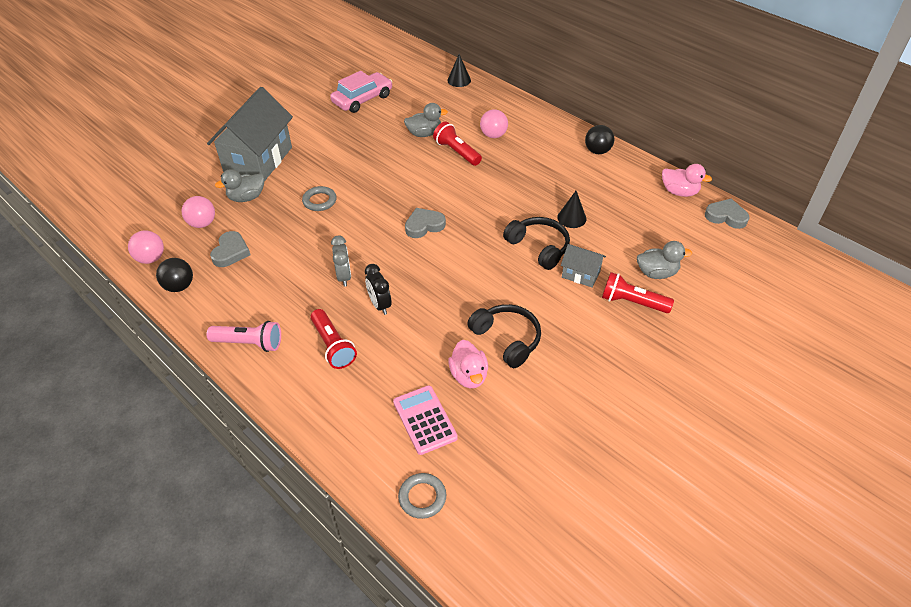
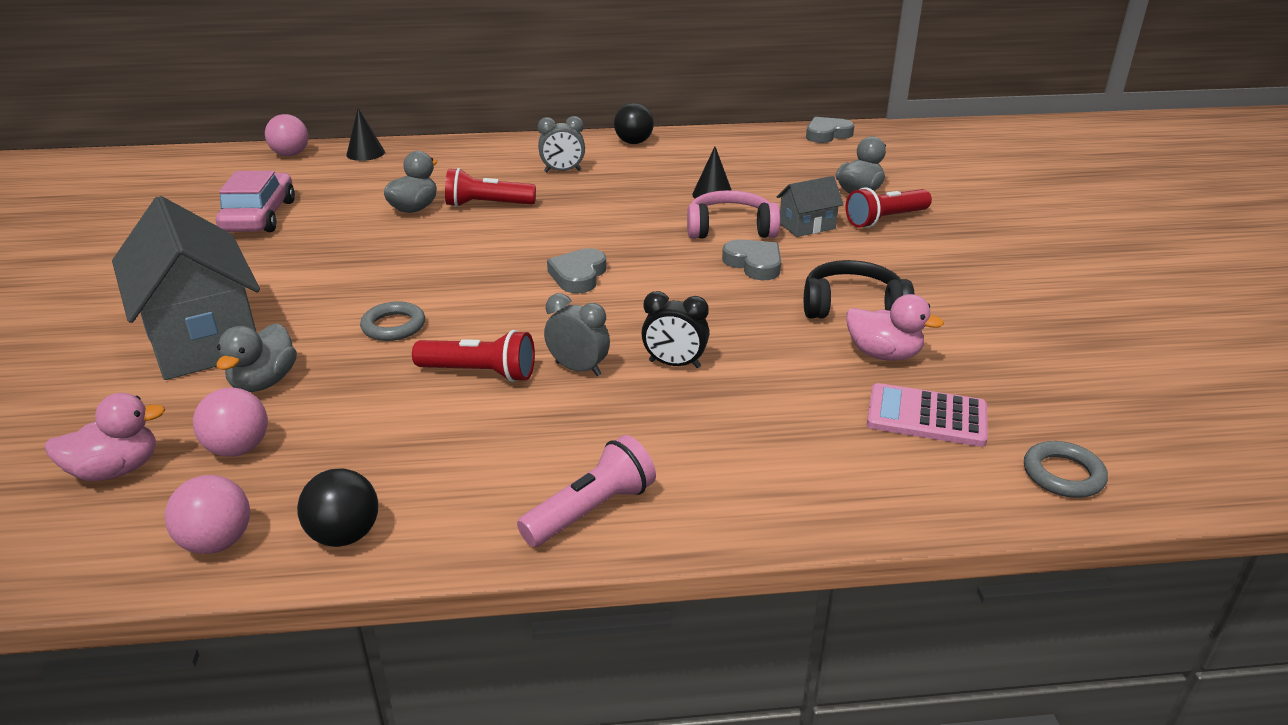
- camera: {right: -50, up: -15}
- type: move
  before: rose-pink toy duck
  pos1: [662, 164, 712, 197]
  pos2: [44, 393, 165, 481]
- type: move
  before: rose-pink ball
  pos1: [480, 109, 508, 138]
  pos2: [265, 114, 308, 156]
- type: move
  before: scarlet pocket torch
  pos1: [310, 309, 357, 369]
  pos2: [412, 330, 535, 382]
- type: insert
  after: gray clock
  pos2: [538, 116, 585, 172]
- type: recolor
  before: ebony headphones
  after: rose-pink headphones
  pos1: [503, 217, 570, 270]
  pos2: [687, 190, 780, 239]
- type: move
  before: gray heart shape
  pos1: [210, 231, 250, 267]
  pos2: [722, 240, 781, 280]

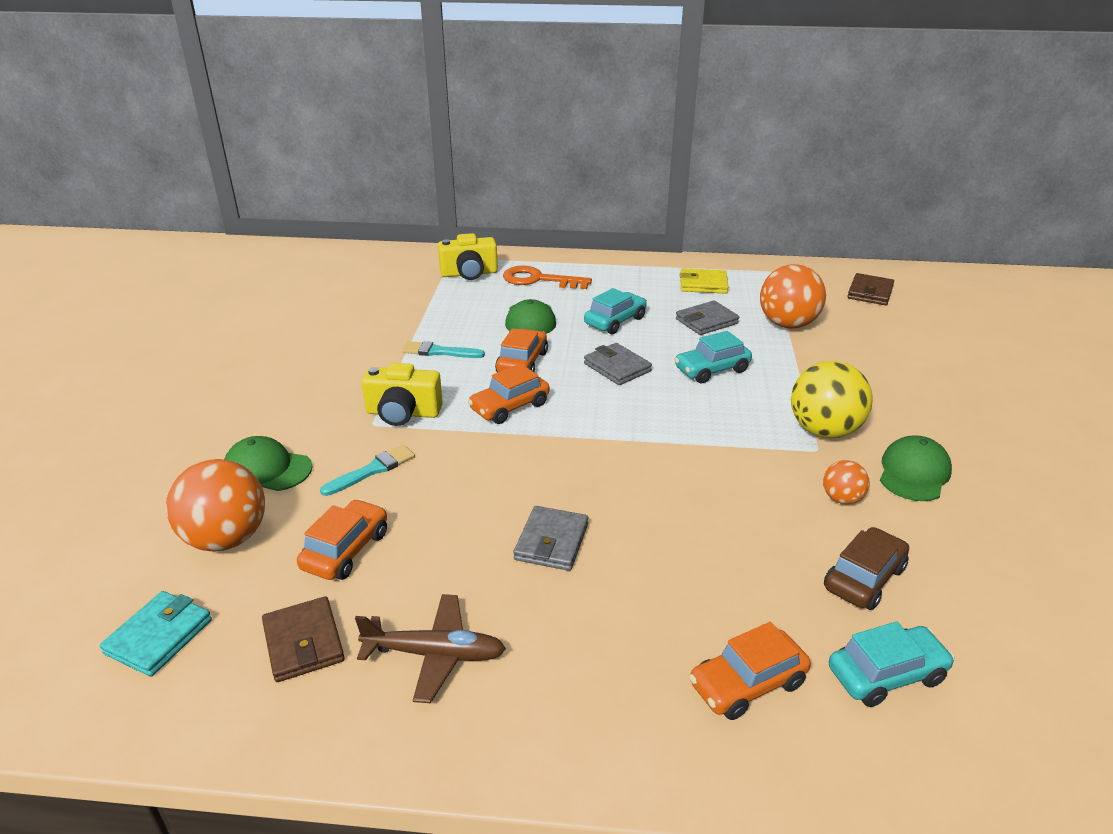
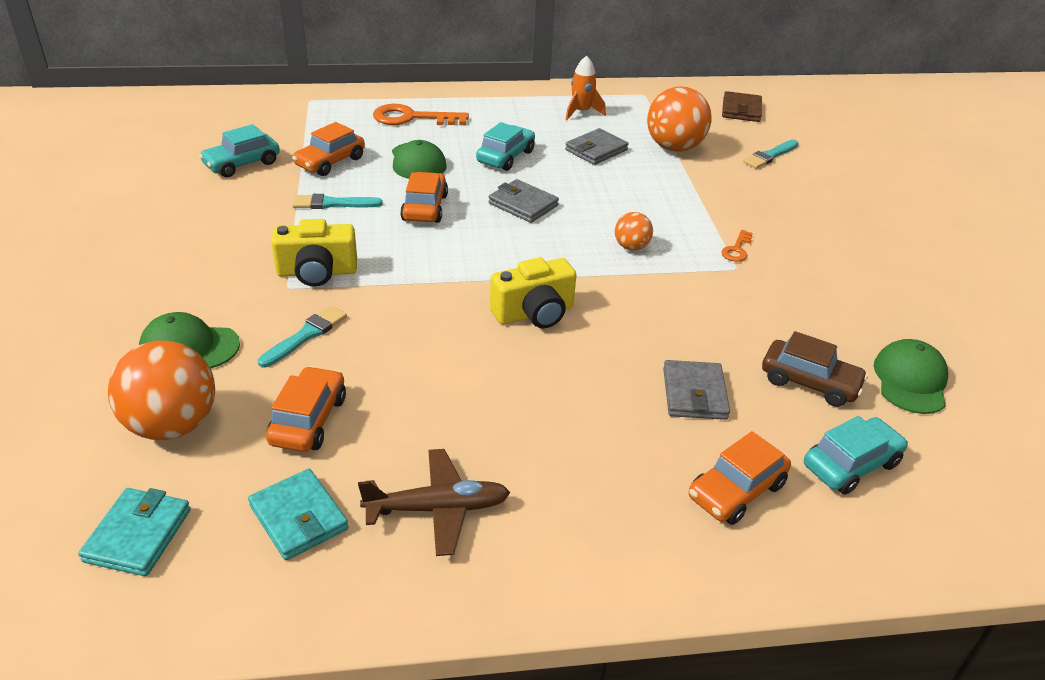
- camera: {right: -15, up: 5}
- type: move
  before: turquoise toy car
  pos1: [674, 331, 752, 383]
  pos2: [199, 124, 280, 177]
- type: recolor
  before: brown billfold
  after: turquoise billfold
  pos1: [262, 596, 345, 682]
  pos2: [248, 469, 349, 560]
- type: move
  before: bright orange toy car
  pos1: [468, 363, 549, 424]
  pos2: [292, 122, 365, 176]
- type: move
  before: yellow camera
  pos1: [438, 233, 498, 280]
  pos2: [490, 257, 576, 328]
- type: replace
  before: yellow billfold
  after: bright orange toy rocket
  pos1: [680, 269, 729, 294]
  pos2: [565, 56, 606, 120]
- type: move
  before: bright orange ball
  pos1: [823, 460, 869, 504]
  pos2: [615, 212, 653, 251]
- type: move
  before: gray billfold
  pos1: [514, 506, 588, 571]
  pos2: [663, 360, 730, 420]
- type: replace
  before: yellow ball
  after: bright orange key
  pos1: [791, 361, 872, 438]
  pos2: [721, 230, 753, 262]
- type: insert
  after: turquoise brush
  pos2: [743, 140, 798, 169]
- type: rotate
  before: brown toy car
  pos1: [824, 527, 909, 610]
  pos2: [762, 331, 868, 407]
  turn: 90
- type: move
  before: emerald cap
  pos1: [880, 436, 952, 501]
  pos2: [874, 339, 948, 414]

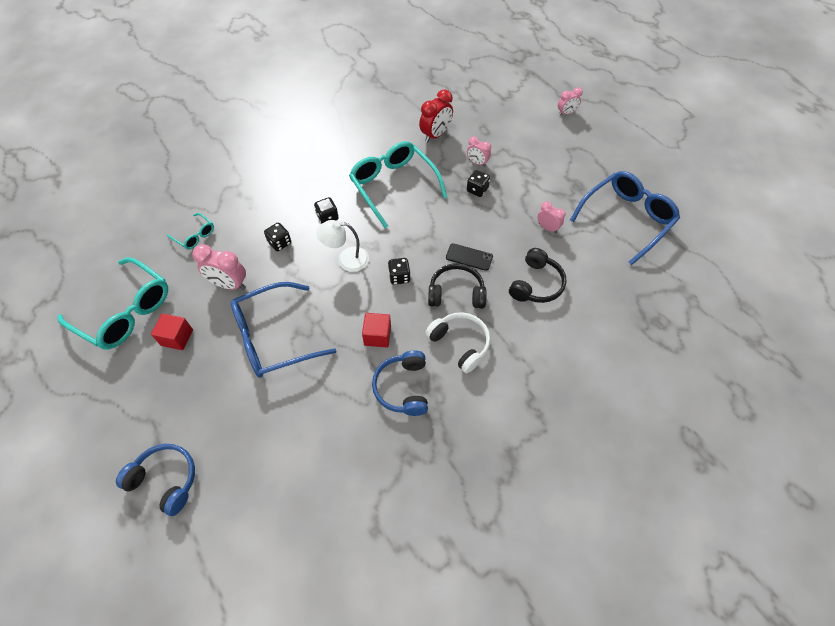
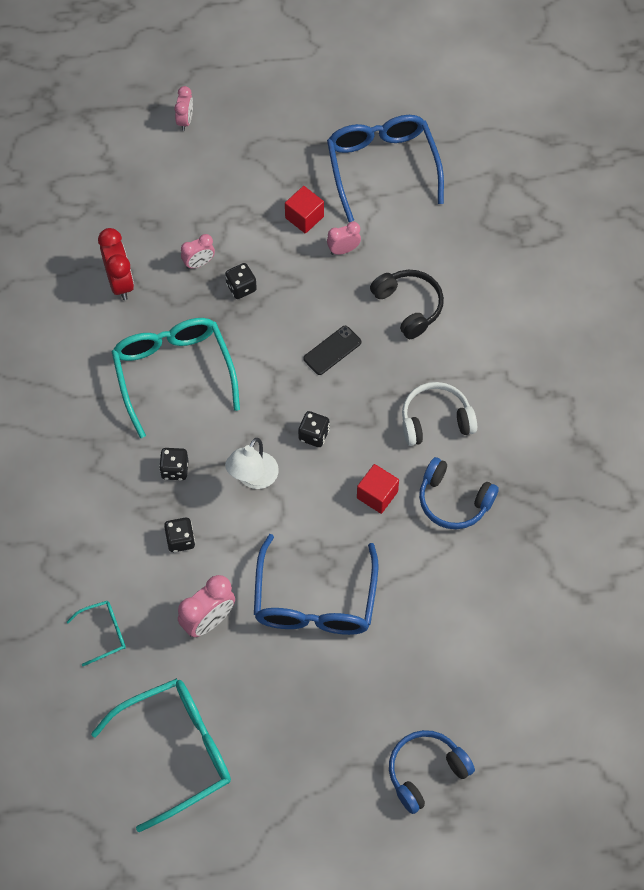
- camera: {right: -60, up: 5}
- type: rotate
  before: turquoise glasses
  pos1: [349, 141, 447, 228]
  pos2: [111, 318, 240, 438]
  turn: 75
- type: move
  before: scarlet solid cube
  pos1: [151, 313, 193, 350]
  pos2: [285, 186, 324, 233]
- type: delete
  before: ebony headphones
  pos1: [428, 263, 487, 309]

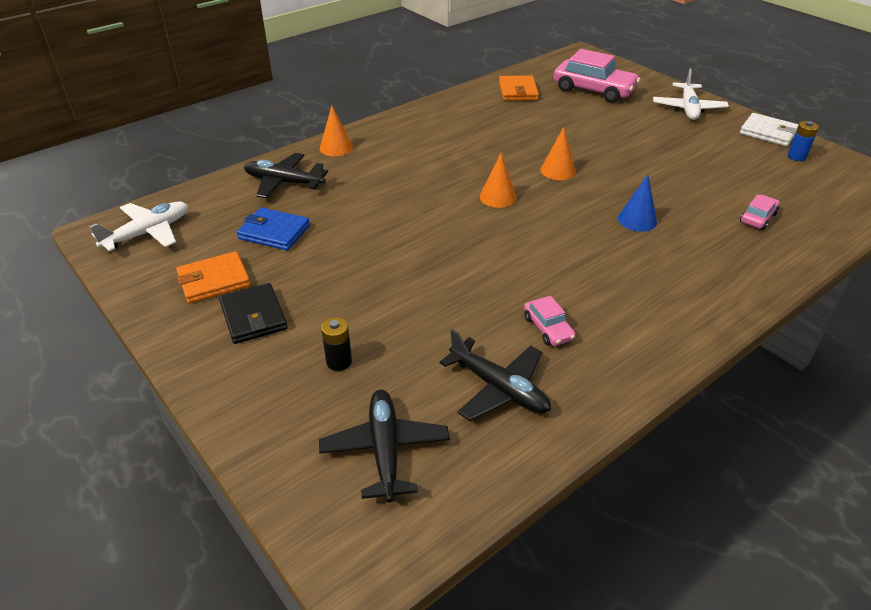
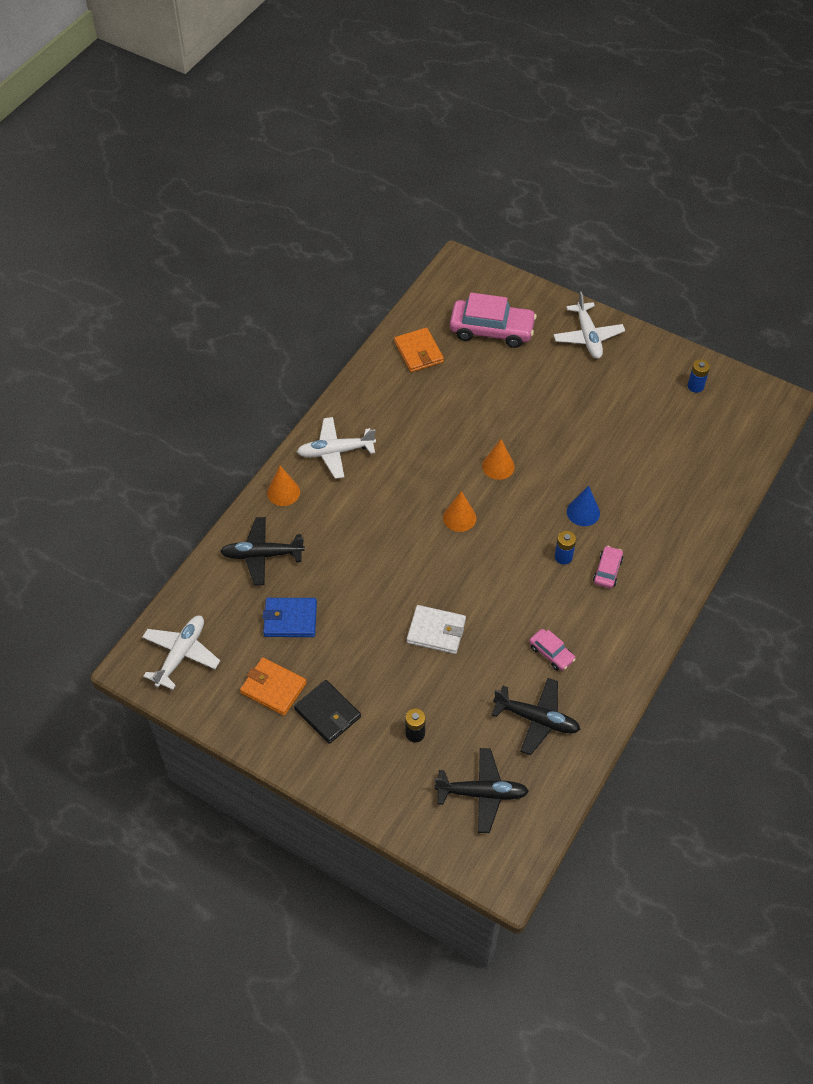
- camera: {right: -20, up: 15}
- type: rotate
  before: bright orange billfold
  pos1: [176, 251, 251, 303]
  pos2: [240, 657, 307, 716]
  turn: 75
- type: insert
  after: white toy plane
  pos2: [297, 417, 376, 479]
- type: move
  before: white billfold
  pos1: [740, 113, 799, 146]
  pos2: [407, 605, 466, 654]
- type: rotate
  before: ebony toy plane
  pos1: [319, 390, 450, 503]
  pos2: [434, 748, 529, 833]
  turn: 120
- type: insert
  after: blue battery
  pos2: [555, 531, 576, 565]
- type: move
  before: rose-pink toy car
  pos1: [740, 195, 780, 230]
  pos2: [593, 546, 623, 589]

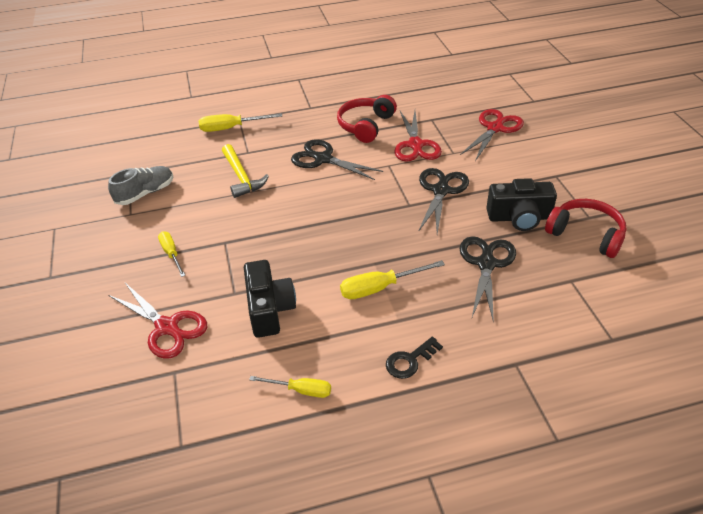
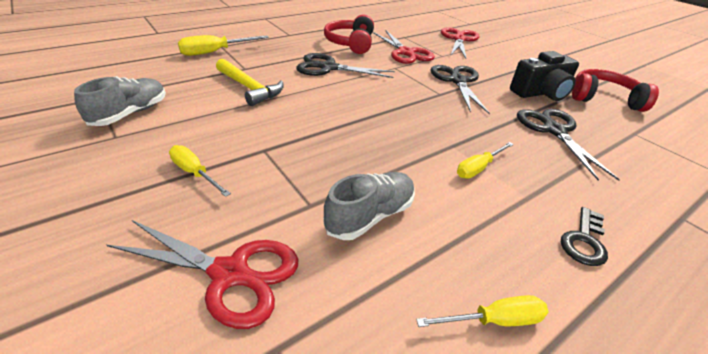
- camera: {right: -25, up: -5}
- type: replace
  before: ebony camera
  after: gray lace-up shoe
  pos1: [244, 260, 296, 338]
  pos2: [323, 172, 415, 240]
- type: resize
  before: yellow screwdriver
  pos1: [340, 260, 445, 299]
  pos2: [457, 142, 514, 179]
  scale: 0.67

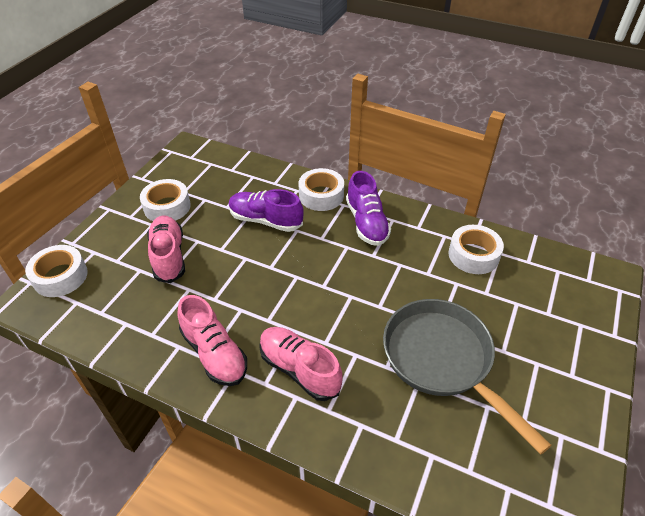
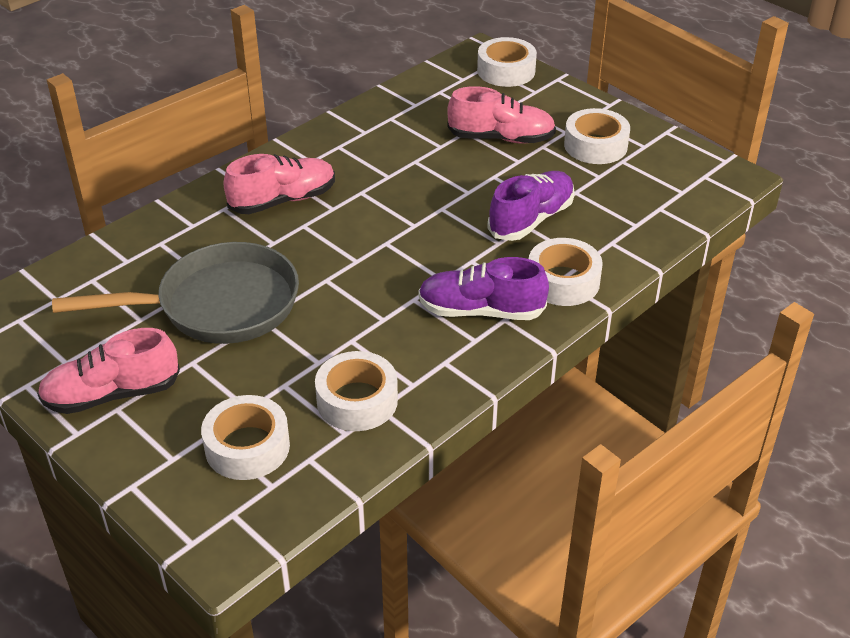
- camera: {right: 110, up: -5}
- type: move
  before: rose-pink lace-up shoe
  pos1: [177, 295, 247, 386]
  pos2: [37, 328, 180, 414]
- type: insert
  after: white sticky tape
  pos2: [201, 395, 290, 480]

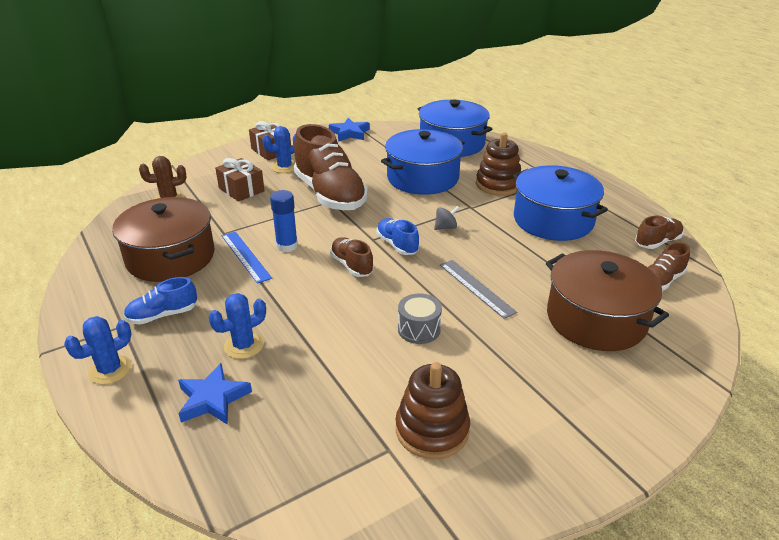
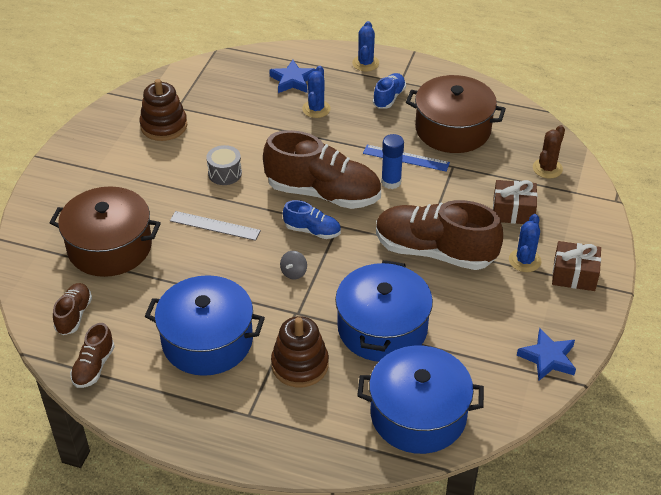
- camera: {right: 140, up: 10}
- type: resize
  before: brown lace-up shoe
  pos1: [330, 237, 374, 277]
  pos2: [263, 130, 381, 209]
  scale: 2.08

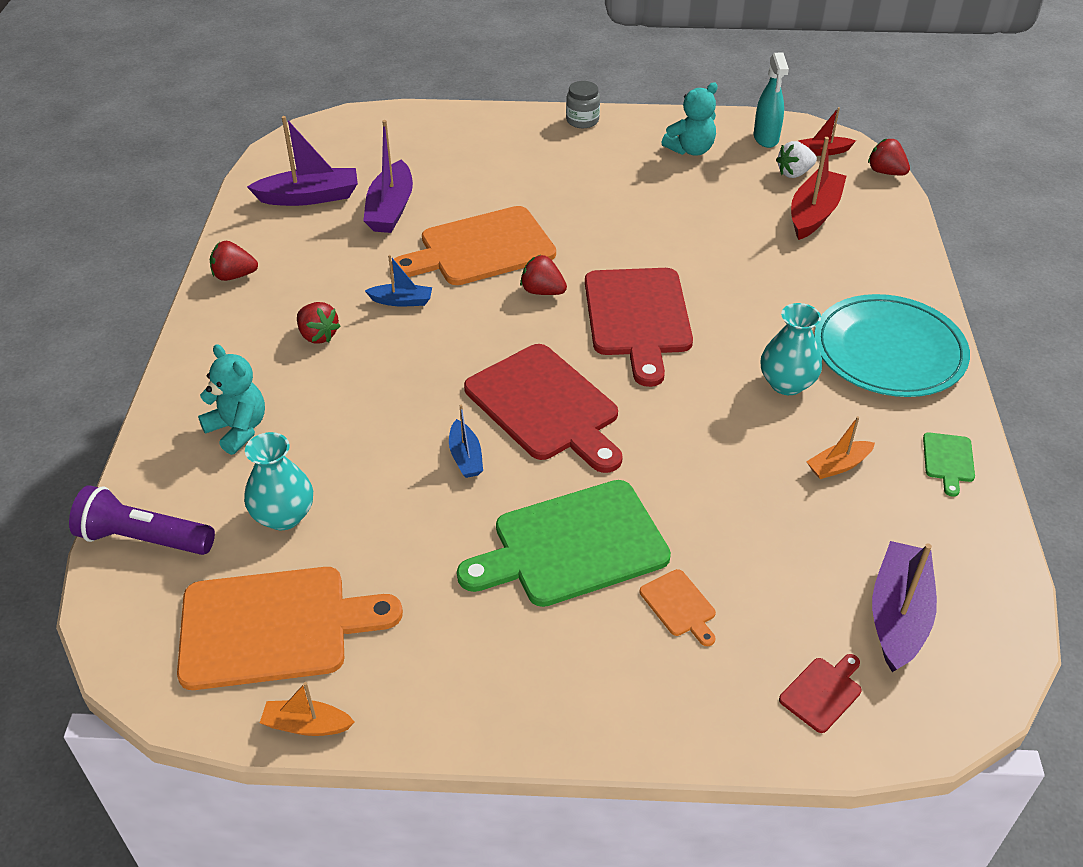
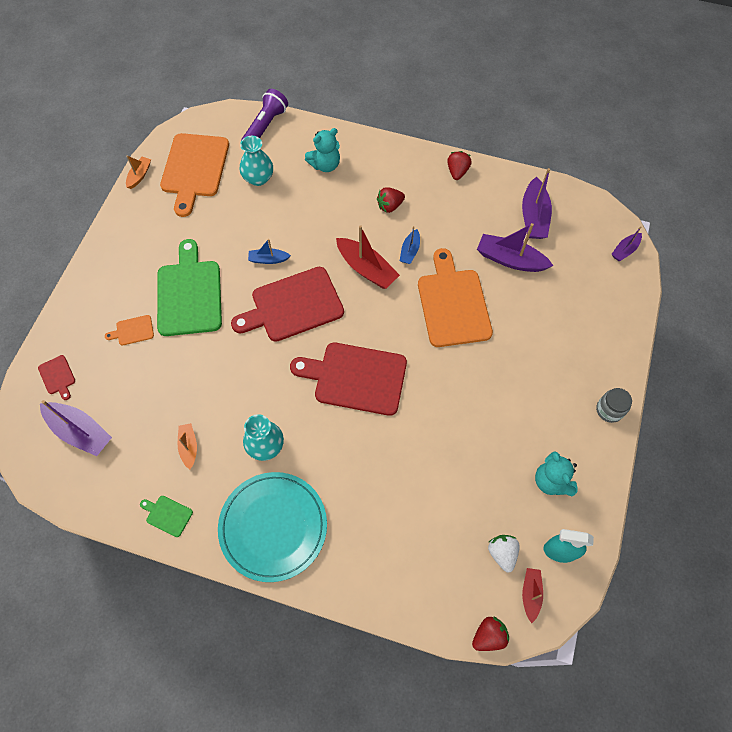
- camera: {right: 105, up: 20}
- type: move
  before: scarlet sailboat
  pos1: [791, 137, 846, 240]
  pos2: [336, 225, 400, 289]
- type: insert
  after: royal purple sailboat
  pos2: [612, 226, 642, 261]
- type: delete
  before: scarlet toy strawberry
  pos1: [520, 255, 567, 295]

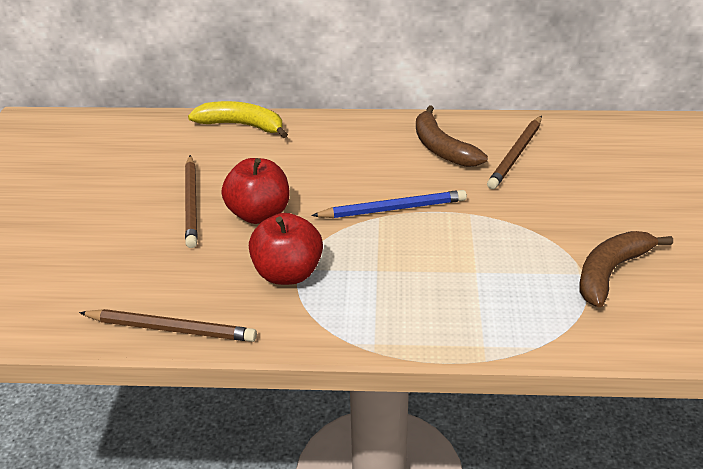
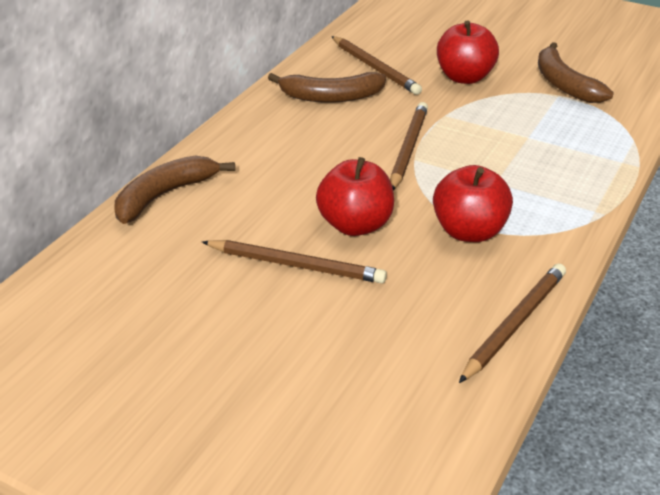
- camera: {right: -65, up: 0}
- type: recolor
  before: yellow banana
  after: brown banana
  pos1: [188, 101, 288, 138]
  pos2: [114, 155, 235, 224]
- type: recolor
  before: blue lead pencil
  after: brown lead pencil
  pos1: [311, 190, 467, 218]
  pos2: [390, 102, 428, 190]
- type: insert
  after: scarlet toy apple
  pos2: [437, 20, 499, 84]

